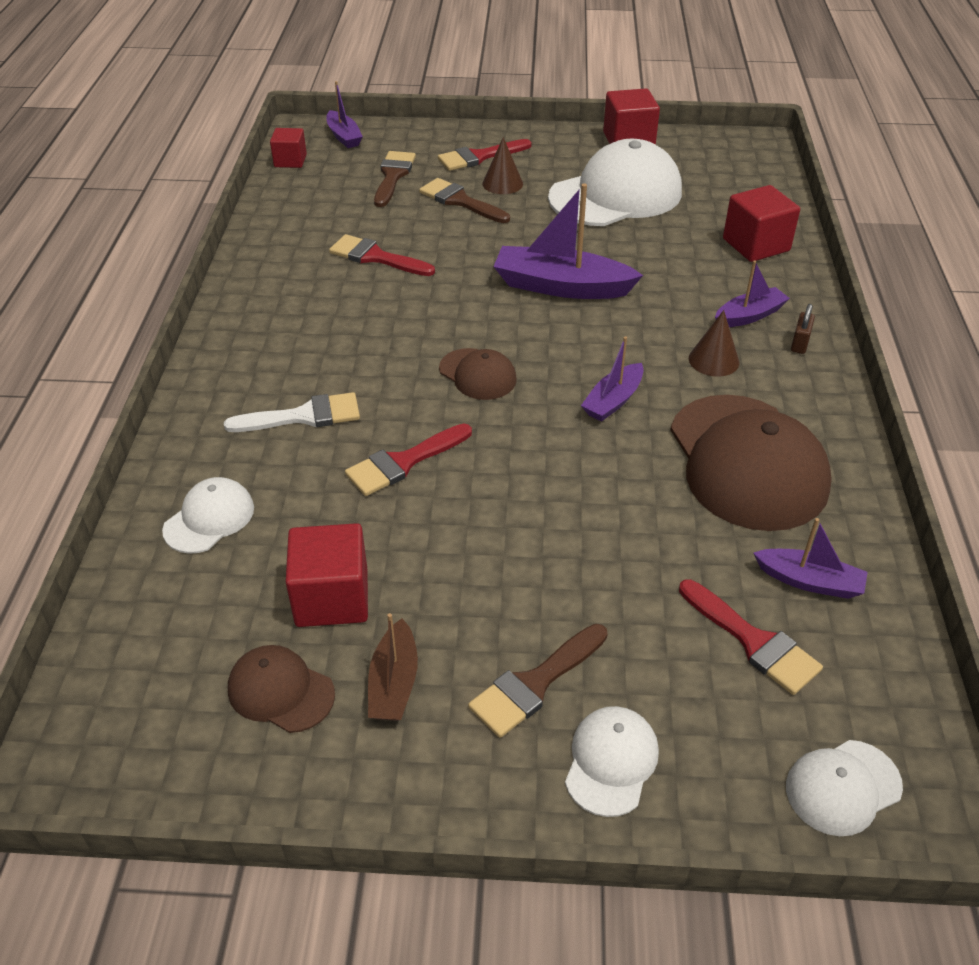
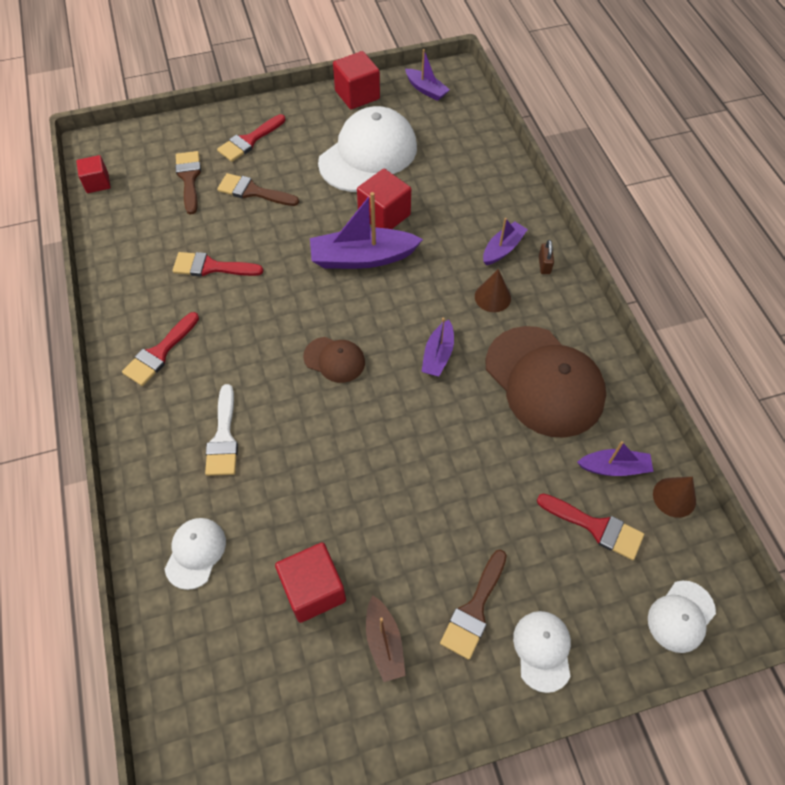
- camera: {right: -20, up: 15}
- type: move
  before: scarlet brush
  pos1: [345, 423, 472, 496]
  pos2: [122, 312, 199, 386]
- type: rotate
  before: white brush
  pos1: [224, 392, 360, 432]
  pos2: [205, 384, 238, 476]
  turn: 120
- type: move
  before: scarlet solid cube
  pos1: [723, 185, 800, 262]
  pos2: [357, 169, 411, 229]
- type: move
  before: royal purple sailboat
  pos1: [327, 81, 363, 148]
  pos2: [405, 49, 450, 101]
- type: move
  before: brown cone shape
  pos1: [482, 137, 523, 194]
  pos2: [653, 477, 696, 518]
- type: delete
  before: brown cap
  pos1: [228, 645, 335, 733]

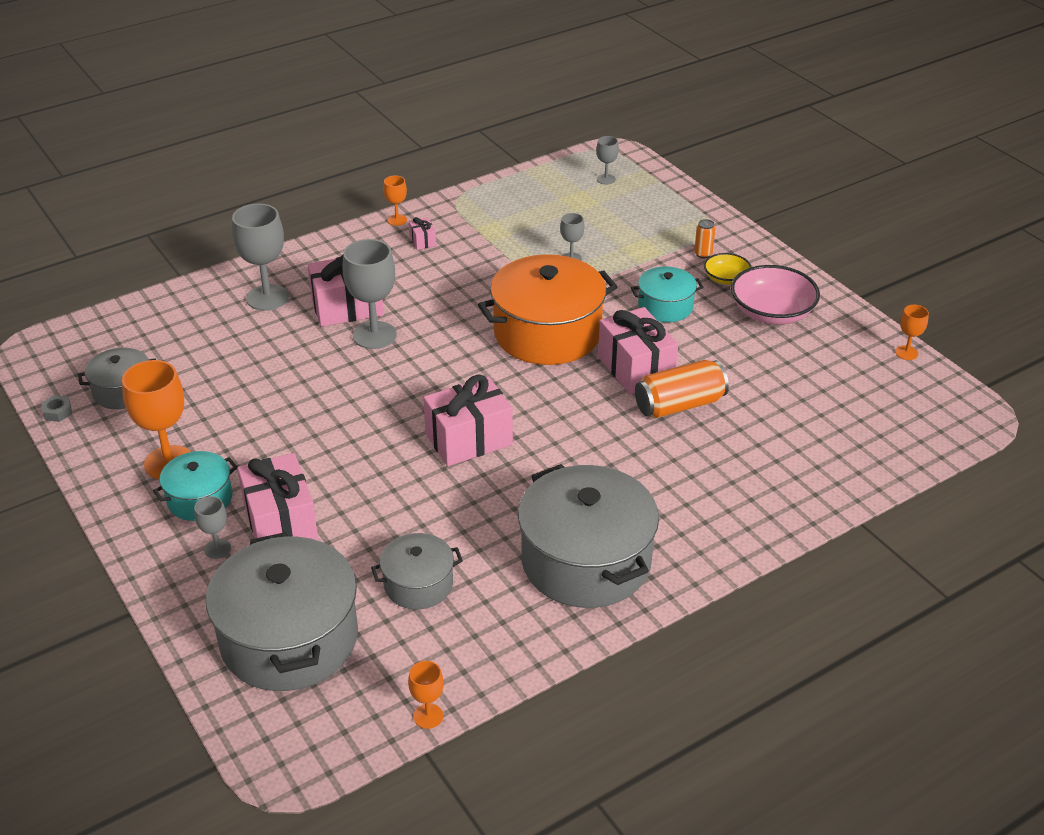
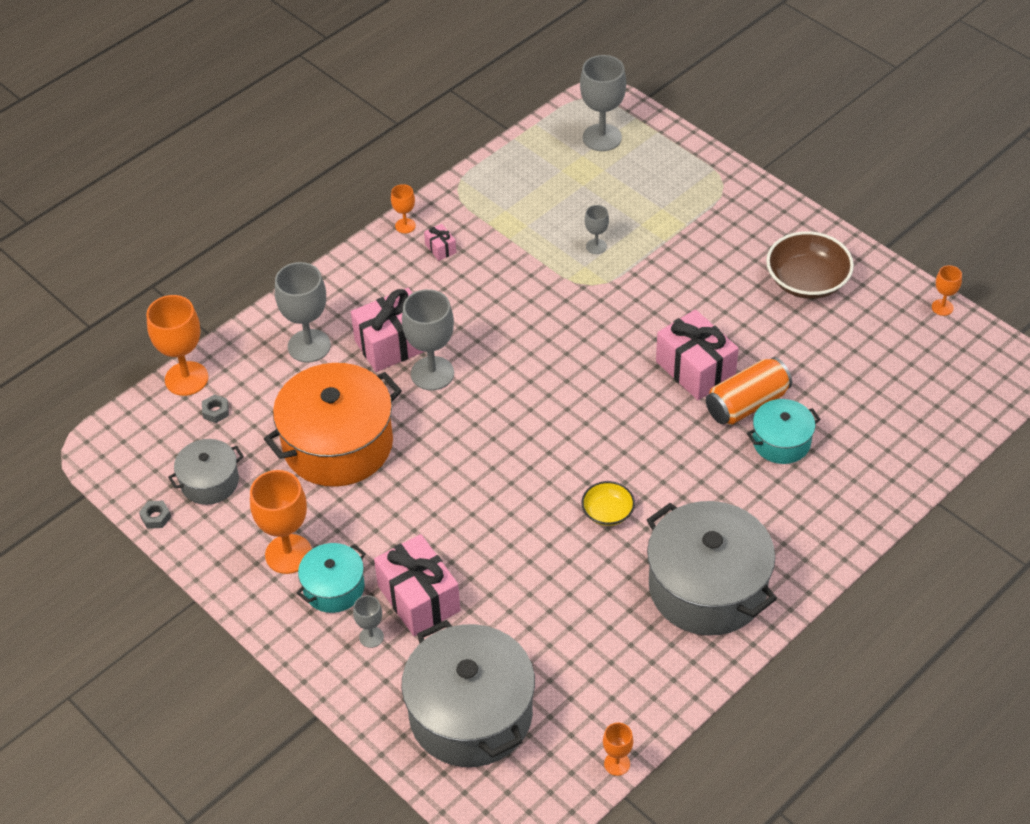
- camera: {right: -10, up: 10}
- type: insert
  after: bright orange chalice
  pos2: [146, 295, 209, 396]
- type: insert
  after: gray hexagon nut
  pos2: [202, 394, 229, 423]
- type: move
  before: bright orange pot
  pos1: [478, 254, 617, 365]
  pos2: [264, 363, 402, 487]
- type: resize
  before: gray chalice
  pos1: [596, 136, 619, 185]
  pos2: [580, 55, 626, 151]
  scale: 1.97
- type: move
  before: yellow serving bowl
  pos1: [704, 253, 751, 285]
  pos2: [582, 481, 635, 526]
- type: move
  before: turquoise pot
  pos1: [631, 266, 703, 322]
  pos2: [747, 399, 821, 464]
- type: recolor
  before: rose-pink serving bowl
  after: brown serving bowl
  pos1: [731, 265, 820, 325]
  pos2: [766, 231, 854, 299]
- type: delete
  before: gray pot
  pos1: [371, 533, 463, 609]
- type: delete
  before: rose-pink gift
  pos1: [423, 374, 513, 466]
- type: delete
  before: bright orange soda can
  pos1: [694, 219, 716, 259]

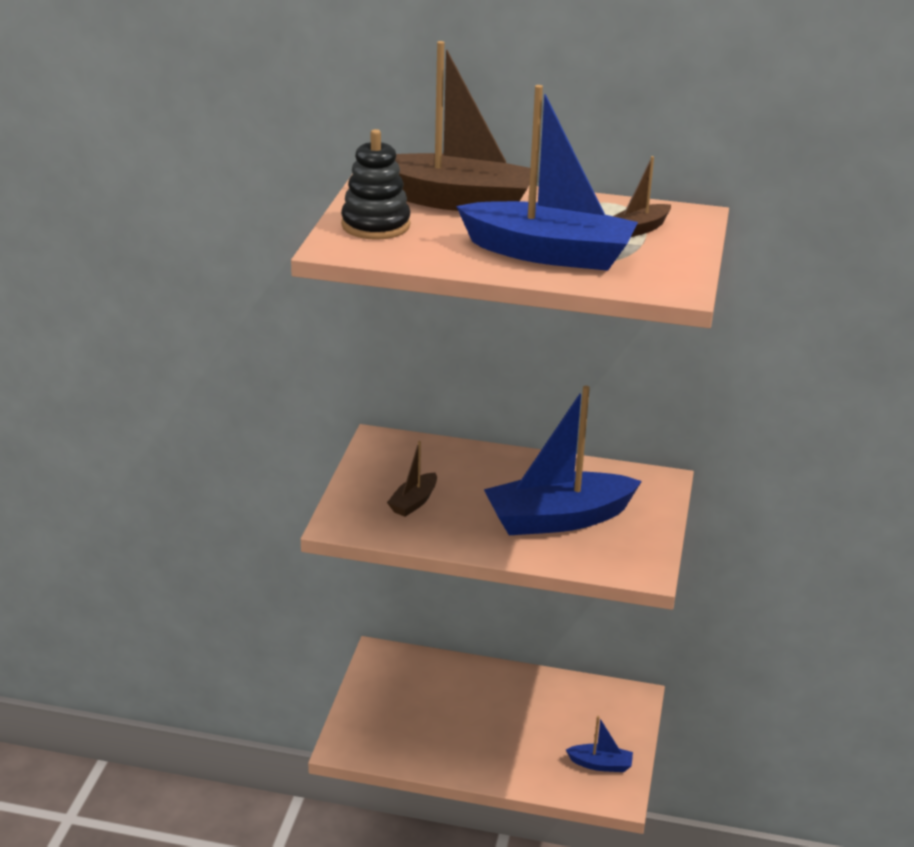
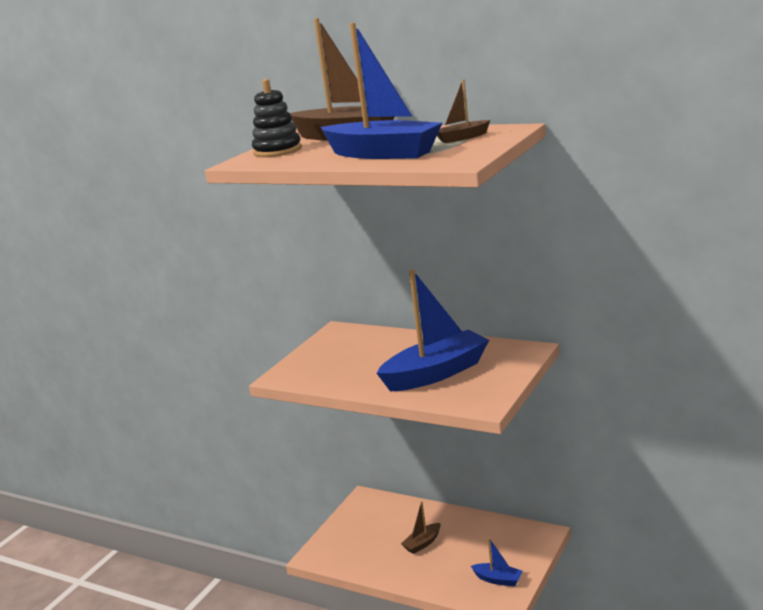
- camera: {right: 20, up: -10}
- type: rotate
  before: blue sailboat
  pos1: [484, 386, 642, 535]
  pos2: [377, 269, 489, 392]
  turn: 150
- type: move
  before: brown sailboat
  pos1: [387, 441, 437, 517]
  pos2: [401, 502, 441, 554]

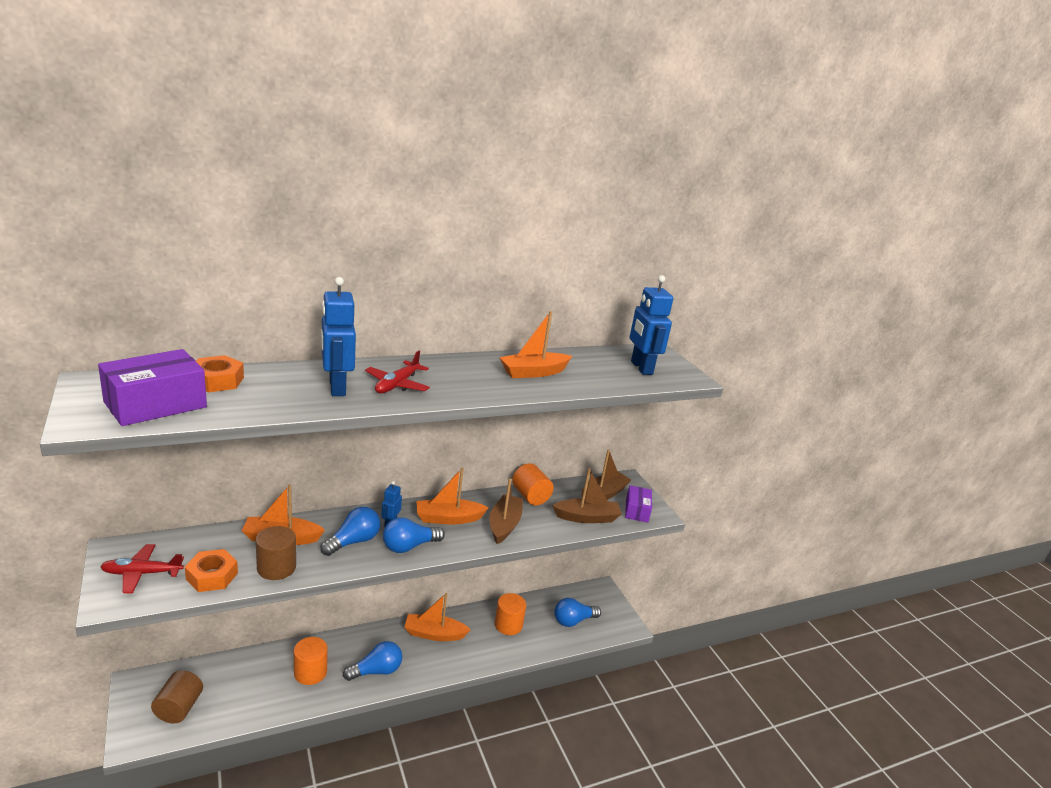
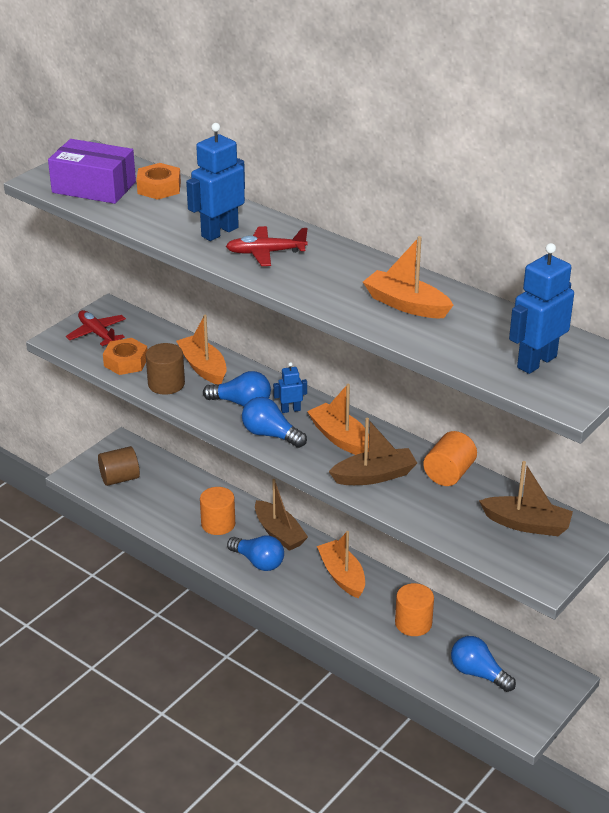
- camera: {right: 65, up: 10}
- type: move
  before: brown sailboat
  pos1: [552, 468, 622, 523]
  pos2: [255, 479, 308, 551]
- type: delete
  before: royal purple box
  pos1: [625, 485, 652, 523]

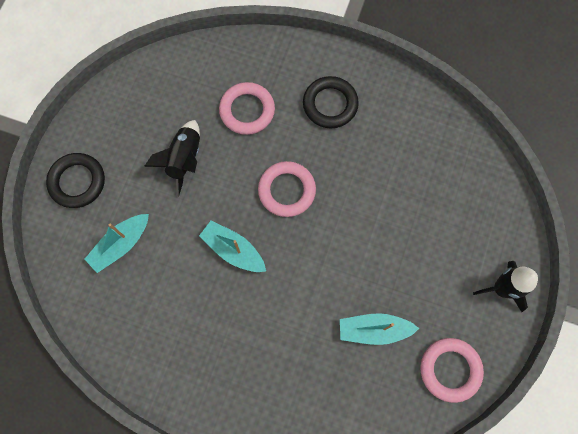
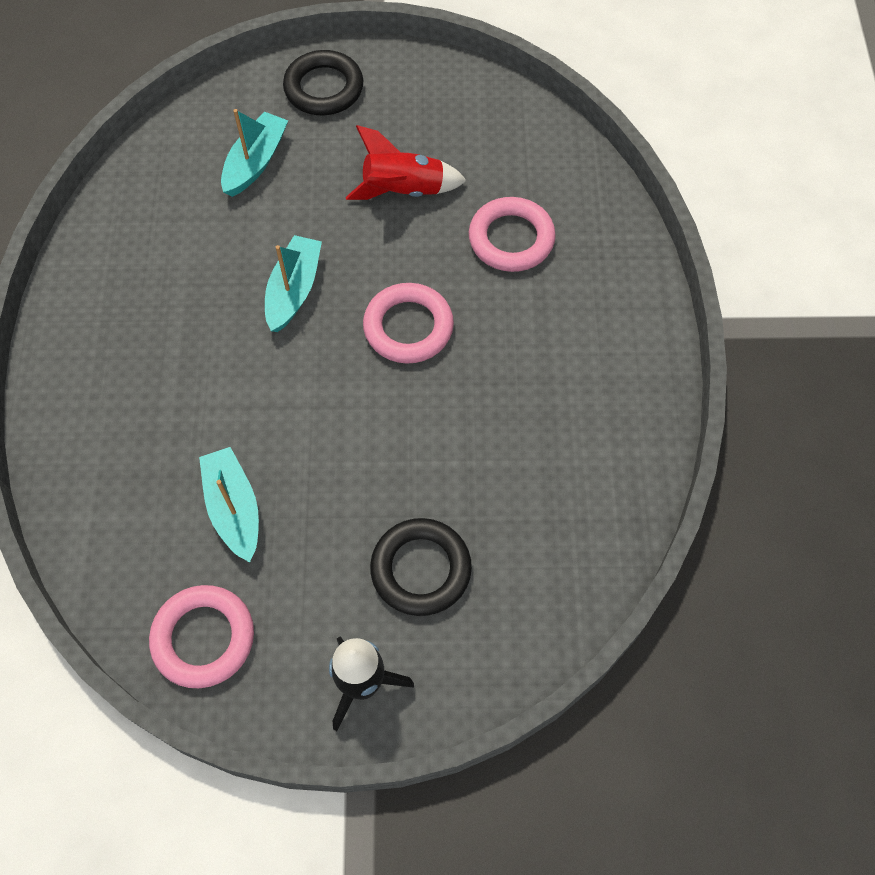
- camera: {right: 70, up: -10}
- type: rotate
  before: turquoise sailboat
  pos1: [84, 214, 149, 273]
  pos2: [221, 109, 288, 197]
  turn: 90
- type: recolor
  before: ebony toy rocket
  after: scarlet toy rocket
  pos1: [144, 120, 200, 197]
  pos2: [346, 125, 467, 200]
- type: move
  before: ebony ring
  pos1: [303, 76, 359, 128]
  pos2: [370, 518, 472, 616]

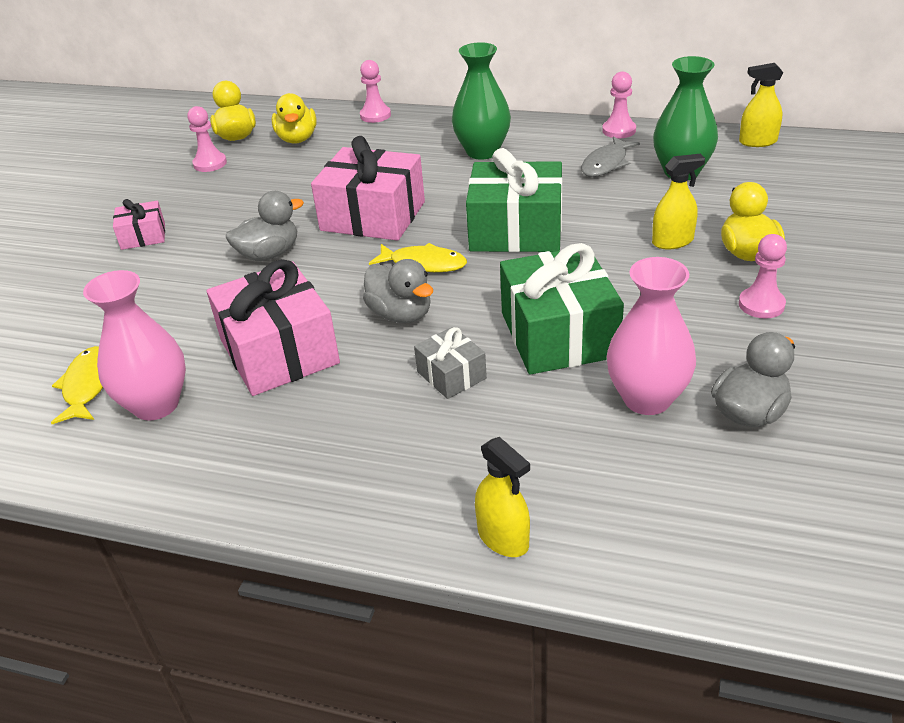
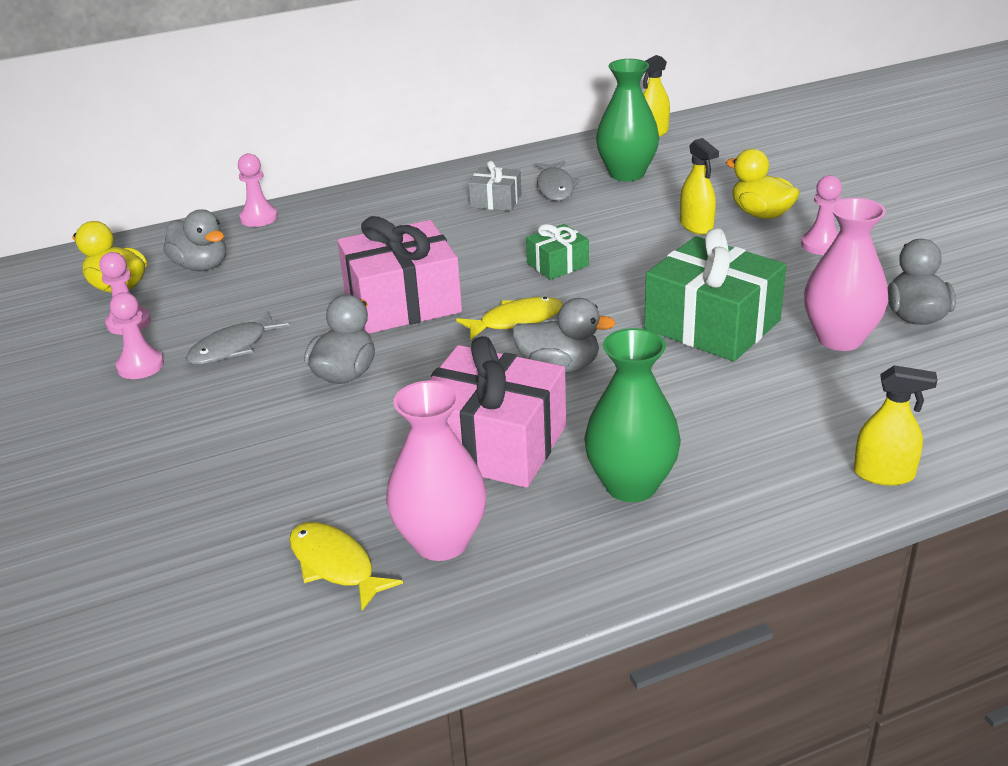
- camera: {right: -40, up: -5}
- type: move
  before: rose-pink pawn
  pos1: [602, 71, 636, 138]
  pos2: [110, 292, 164, 379]
- type: recolor
  before: yellow toy duck
  after: gray toy duck
  pos1: [271, 93, 317, 144]
  pos2: [163, 210, 226, 271]
- type: insert
  after: gray fish
  pos2: [185, 311, 290, 365]
- type: move
  before: gray gift
  pos1: [414, 327, 487, 399]
  pos2: [469, 161, 521, 211]
- type: resize
  before: emerald gift
  pos1: [466, 148, 562, 252]
  pos2: [526, 224, 589, 280]
  scale: 0.5
- type: move
  before: emerald vase
  pos1: [452, 42, 511, 160]
  pos2: [584, 328, 681, 502]
- type: rotate
  before: yellow spray bottle
  pos1: [652, 154, 705, 249]
  pos2: [680, 138, 719, 235]
  turn: 120
- type: delete
  before: rose-pink gift
  pos1: [113, 199, 165, 250]

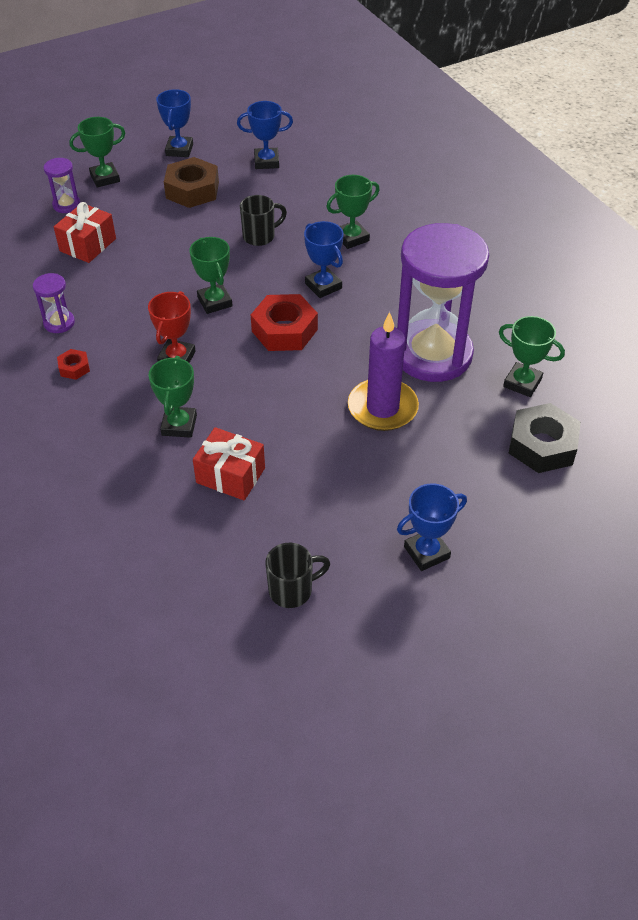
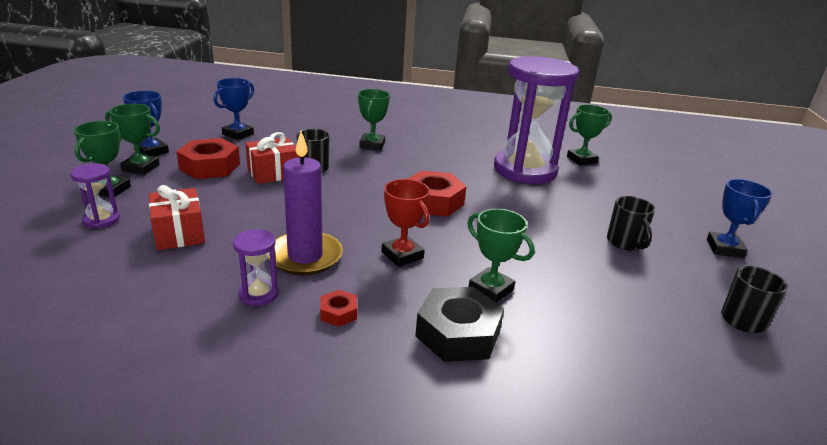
- camera: {right: -55, up: -20}
- type: move
  before: emerald prize cup
  pos1: [190, 237, 233, 314]
  pos2: [105, 104, 160, 175]
- type: recolor
  before: brown hexagon nut
  after: scarlet hexagon nut
  pos1: [164, 157, 219, 208]
  pos2: [176, 138, 240, 179]
- type: move
  before: scarlet gift
  pos1: [193, 427, 265, 501]
  pos2: [245, 132, 299, 184]
- type: move
  before: royal purple candle
  pos1: [348, 312, 419, 431]
  pos2: [268, 132, 343, 275]
- type: move
  before: ebony hexagon nut
  pos1: [509, 403, 581, 473]
  pos2: [415, 287, 504, 362]
- type: insert
  after: ebony tea mug
  pos2: [607, 196, 655, 250]
- type: delete
  before: blue prize cup
  pos1: [304, 221, 344, 298]

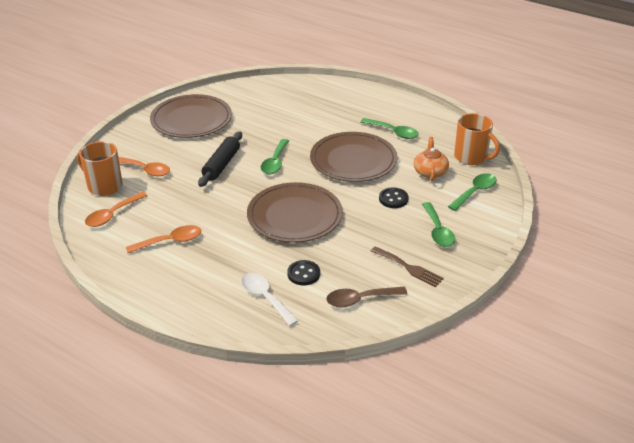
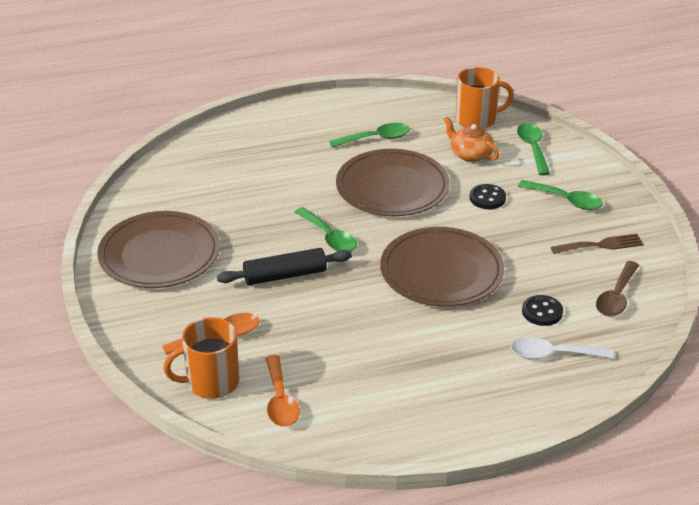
- camera: {right: -50, up: 0}
- type: rotate
  before: ebony pastry roller
  pos1: [198, 131, 242, 187]
  pos2: [217, 248, 352, 285]
  turn: -75
- type: delete
  before: bright orange tablespoon
  pos1: [126, 225, 201, 253]

